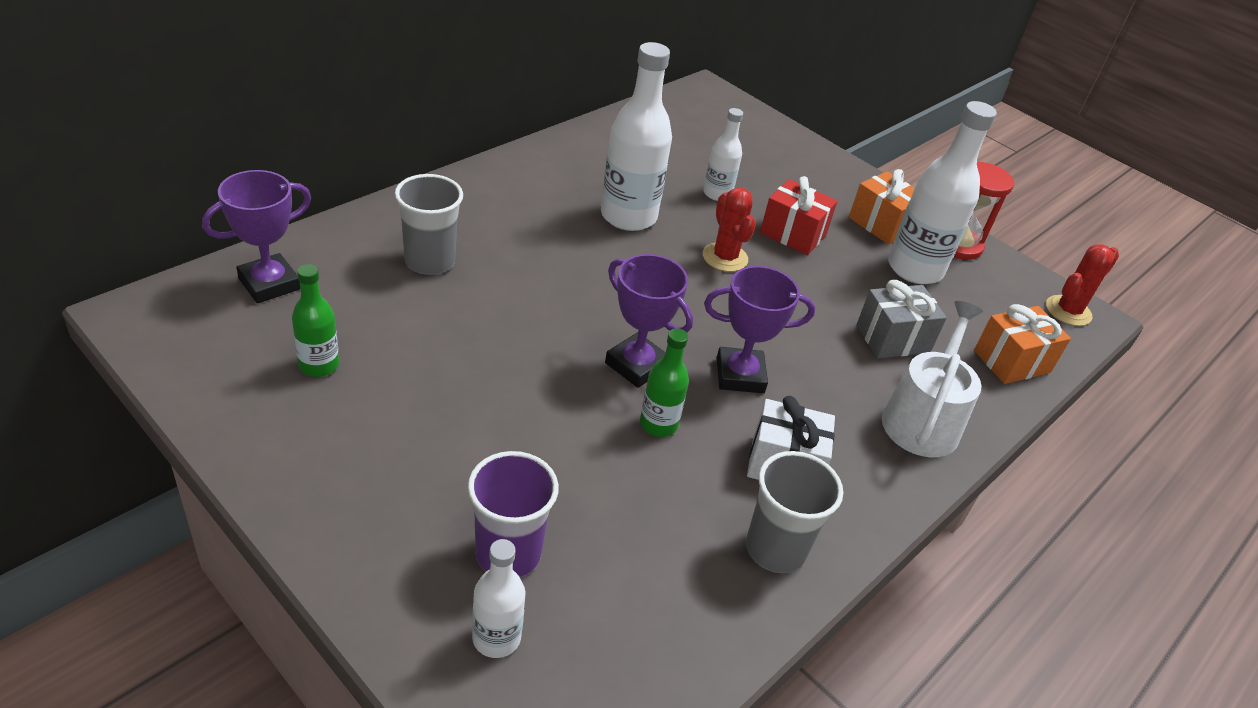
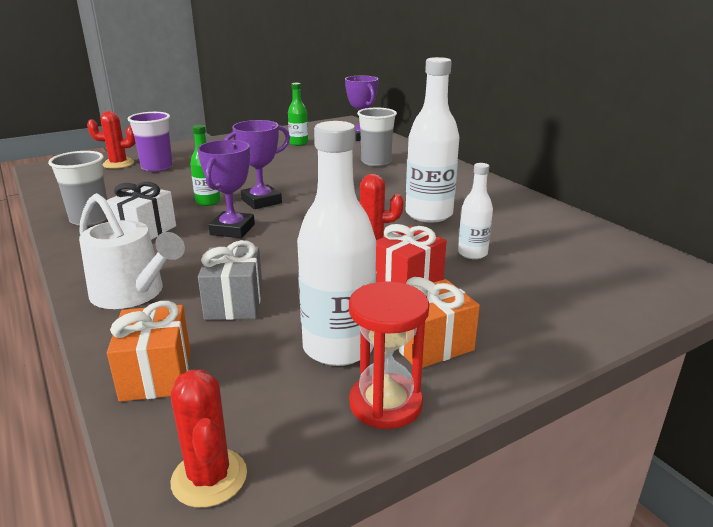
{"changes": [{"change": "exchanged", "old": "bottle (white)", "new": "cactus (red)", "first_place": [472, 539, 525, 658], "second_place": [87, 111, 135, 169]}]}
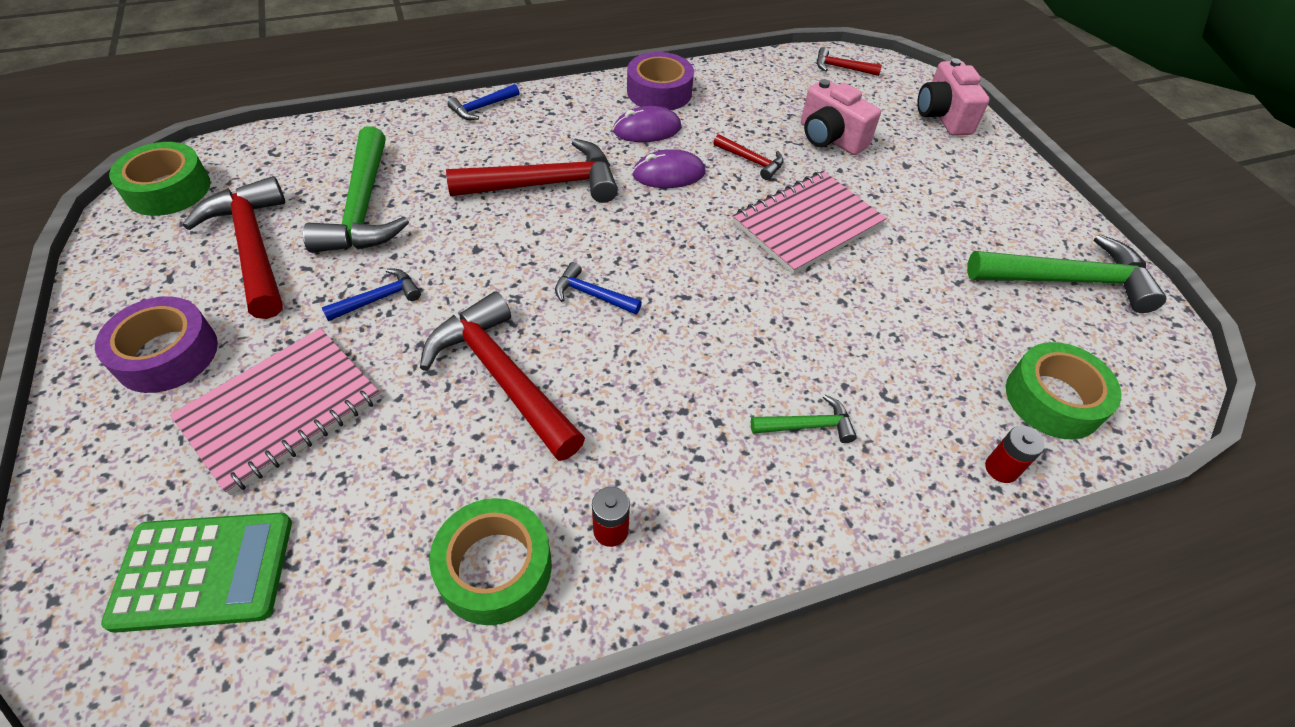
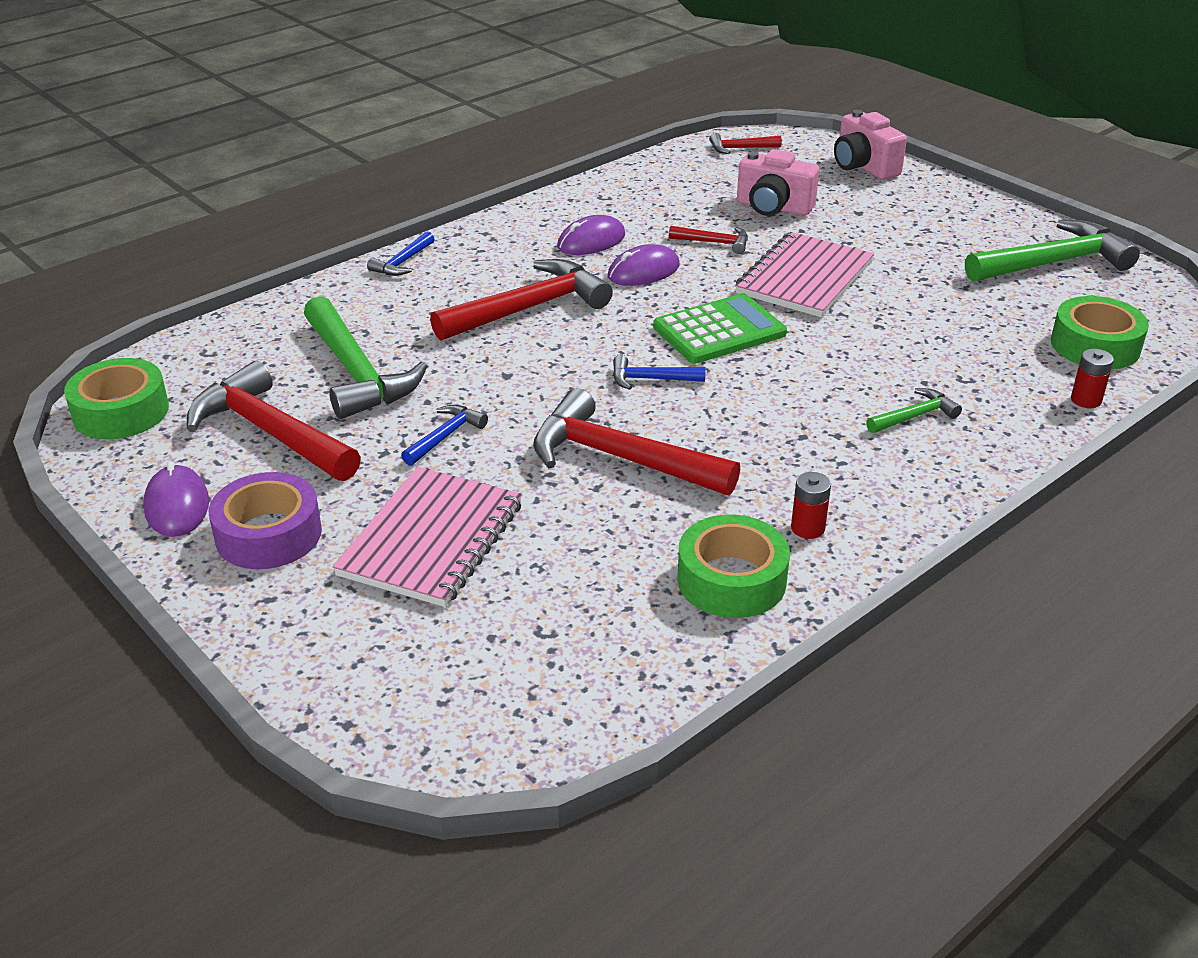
{"changes": [{"change": "missing", "old": "tape (purple)", "first_place": [627, 52, 694, 110]}, {"change": "appeared", "new": "mouse (purple)", "second_place": [143, 461, 209, 537]}, {"change": "relocated", "old": "calculator (green)", "first_place": [101, 513, 292, 633], "second_place": [653, 294, 787, 363]}]}
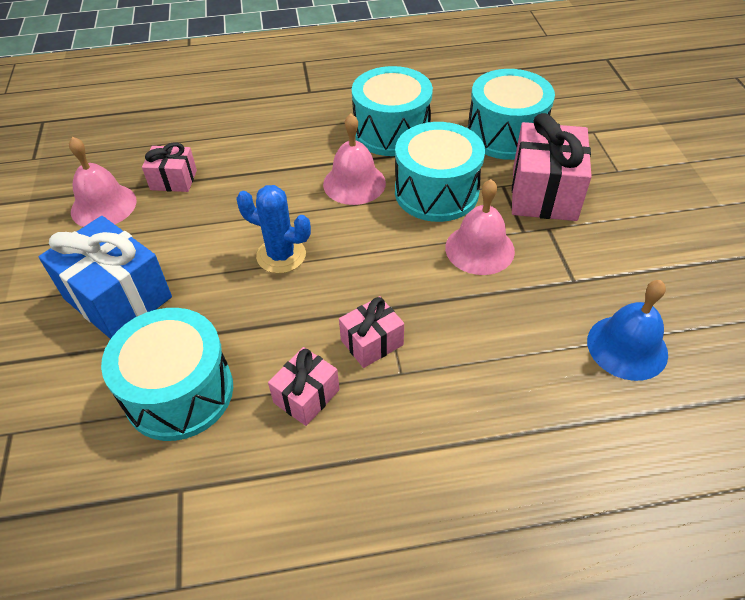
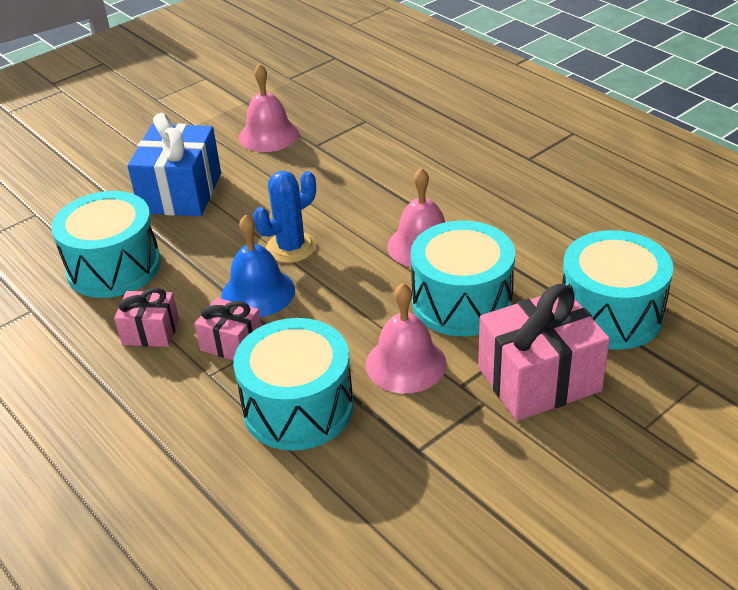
{"changes": [{"change": "missing", "old": "gift (pink)", "first_place": [142, 142, 197, 192]}, {"change": "relocated", "old": "drum (turquoise)", "first_place": [352, 66, 433, 156], "second_place": [233, 318, 354, 451]}, {"change": "relocated", "old": "bell (blue)", "first_place": [587, 280, 668, 381], "second_place": [221, 214, 295, 317]}, {"change": "spun", "old": "cactus (blue)", "first_place": [236, 185, 311, 273], "second_place": [253, 171, 316, 263], "degrees": 60}]}
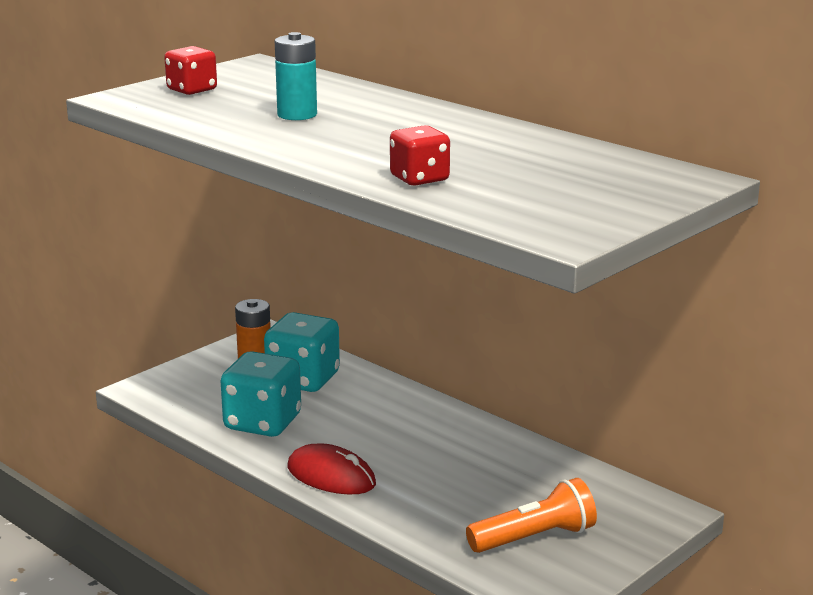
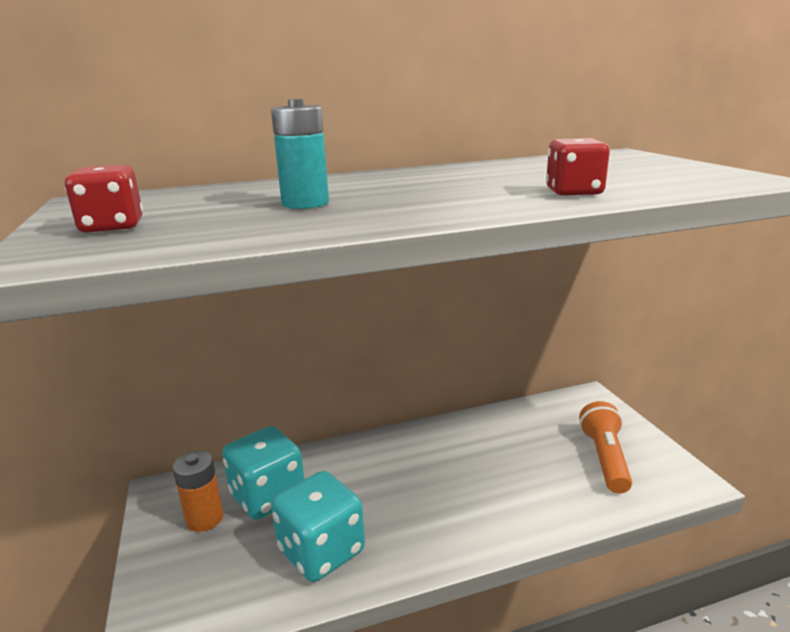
{"changes": [{"change": "missing", "old": "mouse (red)", "first_place": [288, 443, 376, 495]}]}
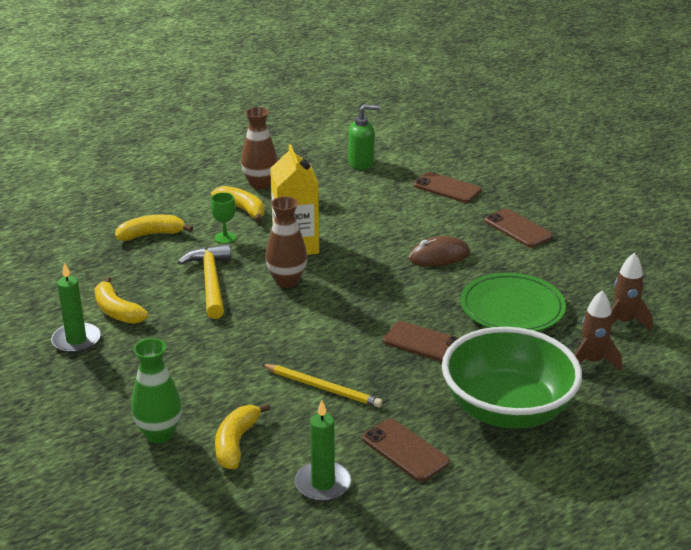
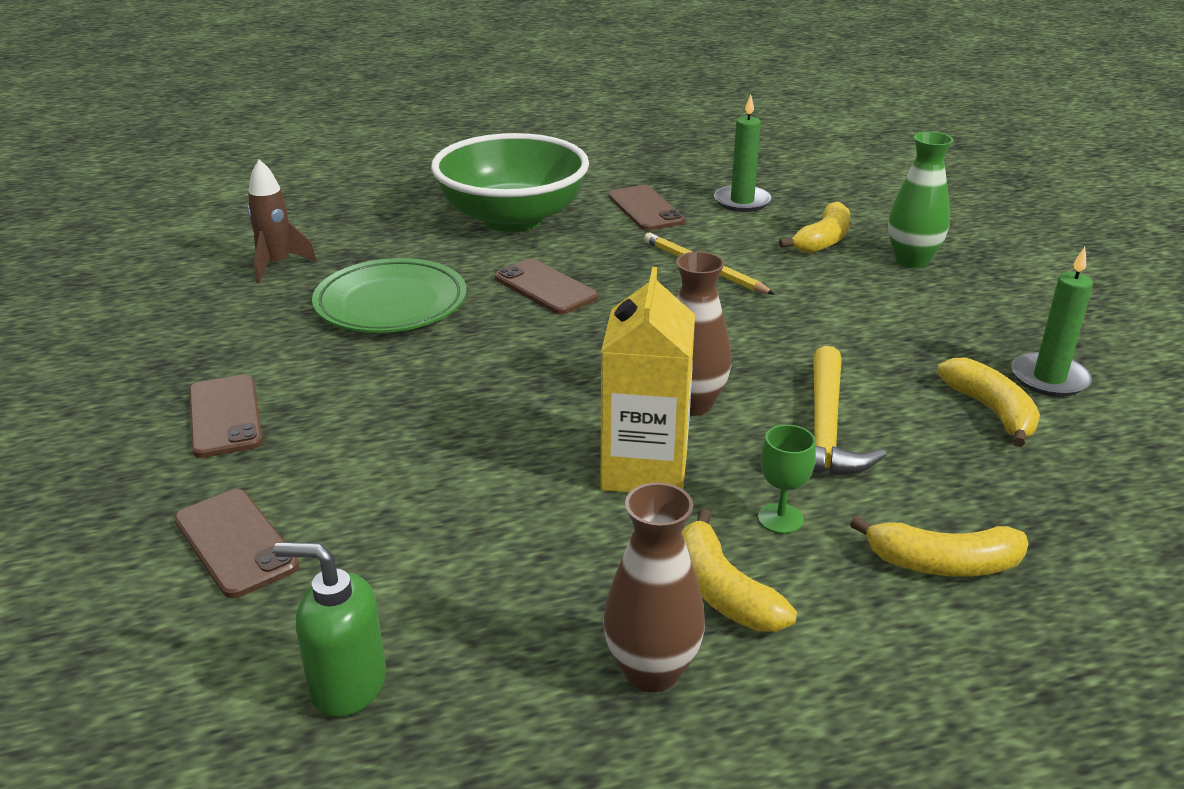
{"changes": [{"change": "missing", "old": "mouse (brown)", "first_place": [409, 236, 470, 266]}, {"change": "missing", "old": "rocket (brown)", "first_place": [574, 290, 622, 371]}]}
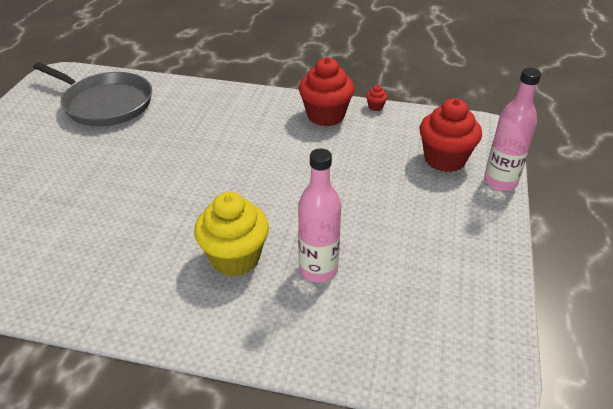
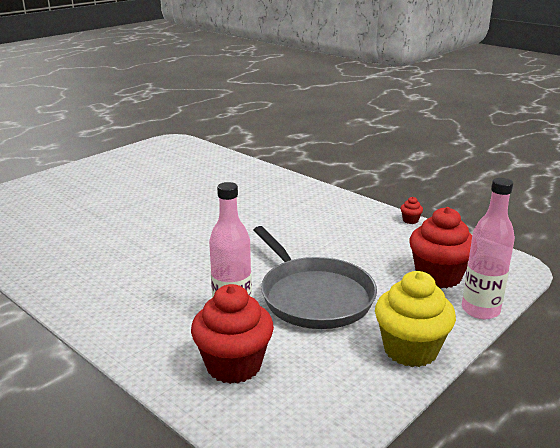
{"changes": [{"change": "relocated", "old": "pan (grey)", "first_place": [33, 62, 152, 126], "second_place": [254, 226, 377, 329]}, {"change": "relocated", "old": "cupcake (yellow)", "first_place": [194, 192, 269, 276], "second_place": [375, 271, 456, 367]}, {"change": "relocated", "old": "cupcake (red)", "first_place": [299, 57, 355, 126], "second_place": [191, 284, 274, 384]}]}
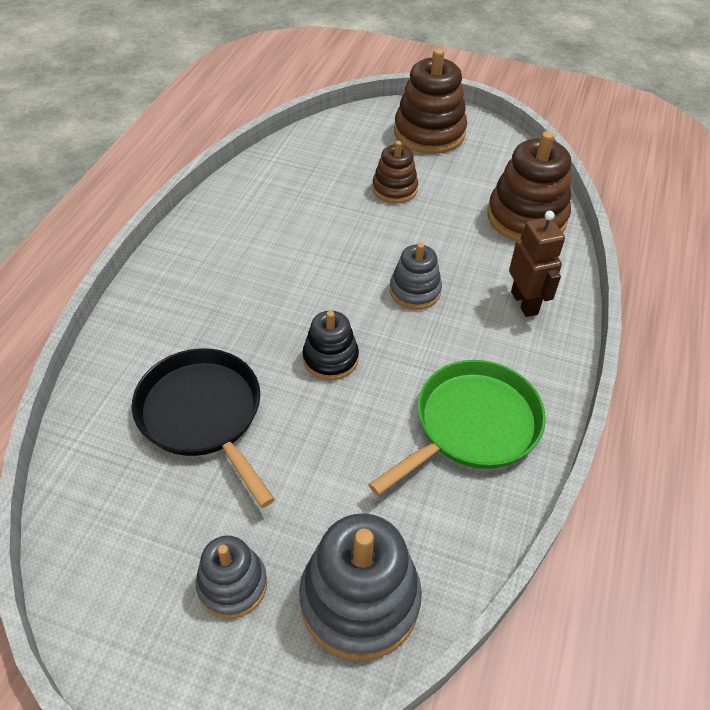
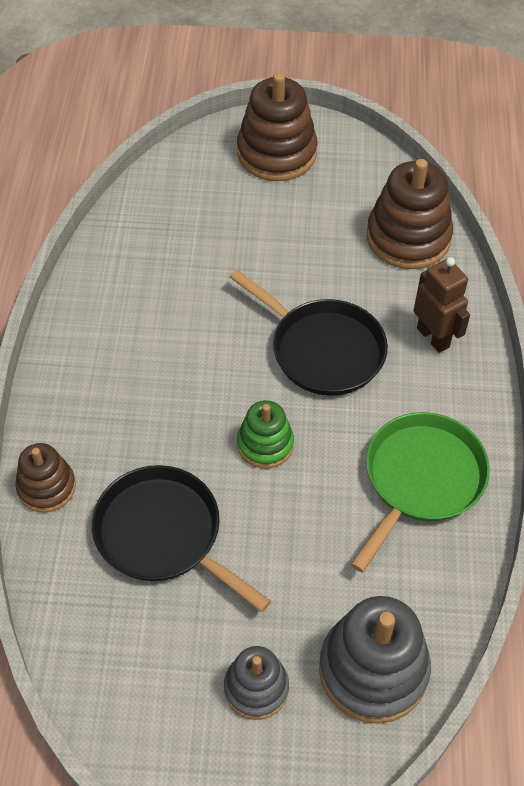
{"changes": [{"change": "relocated", "old": "stacking toy (brown)", "first_place": [372, 141, 418, 204], "second_place": [15, 443, 76, 513]}, {"change": "exchanged", "old": "stacking toy (grey)", "new": "pan (black)", "first_place": [390, 243, 442, 310], "second_place": [229, 269, 388, 396]}, {"change": "colour", "old": "stacking toy (black)", "new": "stacking toy (green)", "first_place": [303, 311, 359, 380], "second_place": [237, 400, 294, 469]}]}
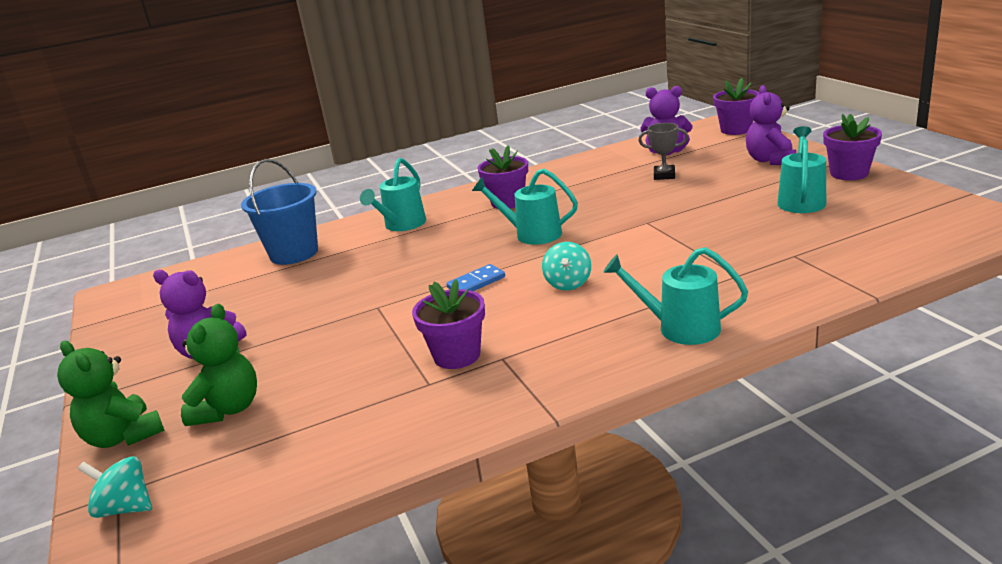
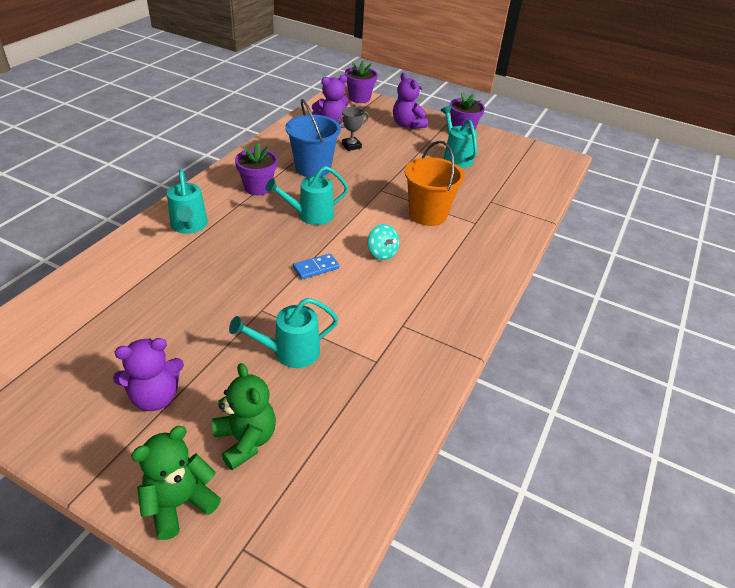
{"changes": [{"change": "missing", "old": "spinning top (turquoise)", "first_place": [78, 456, 152, 518]}, {"change": "missing", "old": "flower pot (purple)", "first_place": [412, 279, 485, 369]}, {"change": "appeared", "new": "bucket (orange)", "second_place": [405, 141, 465, 226]}, {"change": "relocated", "old": "bucket (blue)", "first_place": [241, 159, 318, 265], "second_place": [285, 99, 341, 177]}, {"change": "relocated", "old": "watering can (turquoise)", "first_place": [603, 247, 748, 345], "second_place": [229, 298, 338, 368]}, {"change": "spun", "old": "teddy bear (green)", "first_place": [57, 341, 165, 448], "second_place": [131, 426, 221, 540], "degrees": 135}, {"change": "spun", "old": "domino (blue)", "first_place": [446, 264, 505, 291], "second_place": [293, 253, 340, 279], "degrees": 45}]}
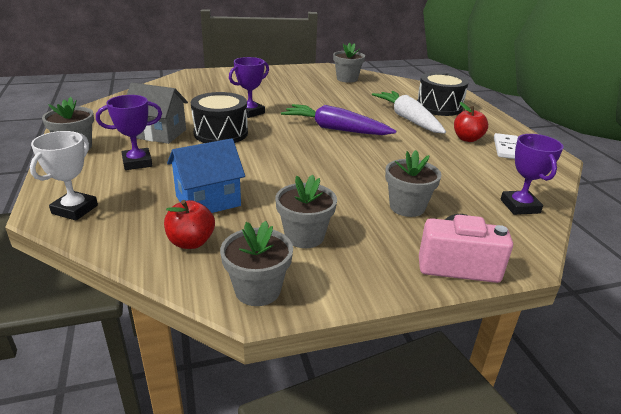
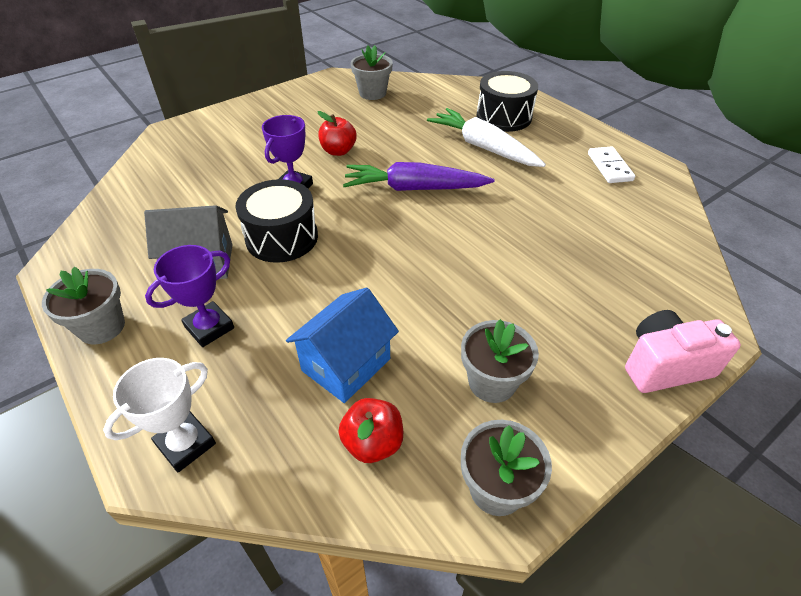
{"changes": [{"change": "missing", "old": "flower pot (grey)", "first_place": [385, 150, 442, 217]}, {"change": "missing", "old": "trophy (purple)", "first_place": [501, 134, 563, 215]}, {"change": "relocated", "old": "apple (red)", "first_place": [454, 102, 488, 142], "second_place": [318, 111, 357, 156]}, {"change": "spun", "old": "trophy (white)", "first_place": [30, 131, 98, 221], "second_place": [103, 358, 216, 473], "degrees": 45}]}
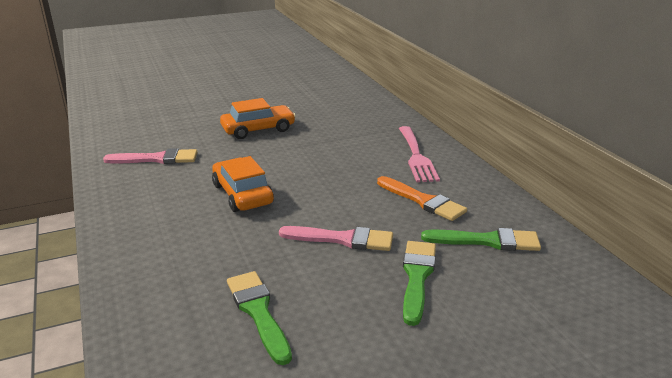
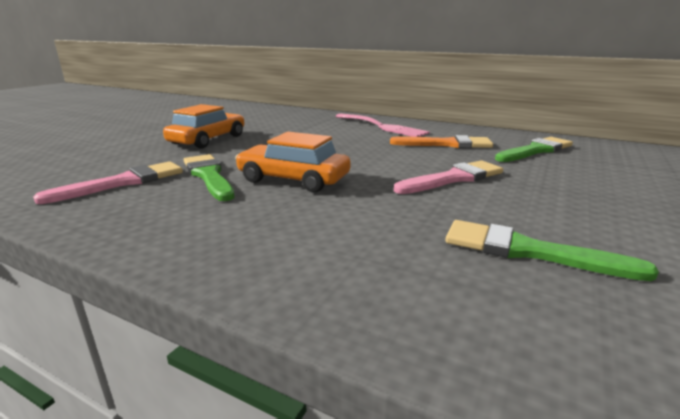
{"changes": [{"change": "relocated", "old": "brush (green)", "first_place": [403, 241, 436, 326], "second_place": [184, 154, 235, 201]}]}
